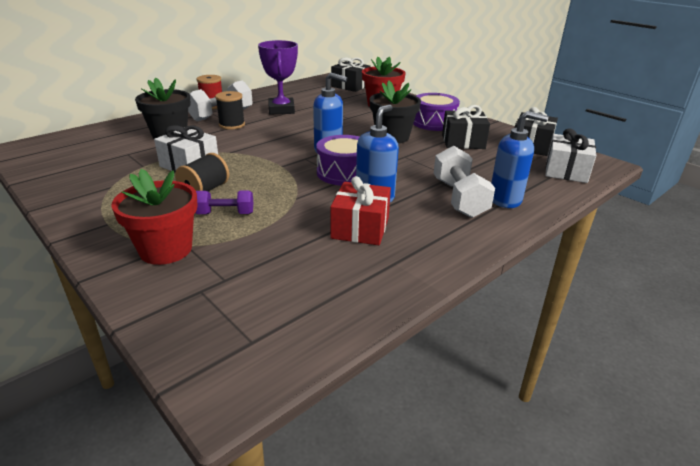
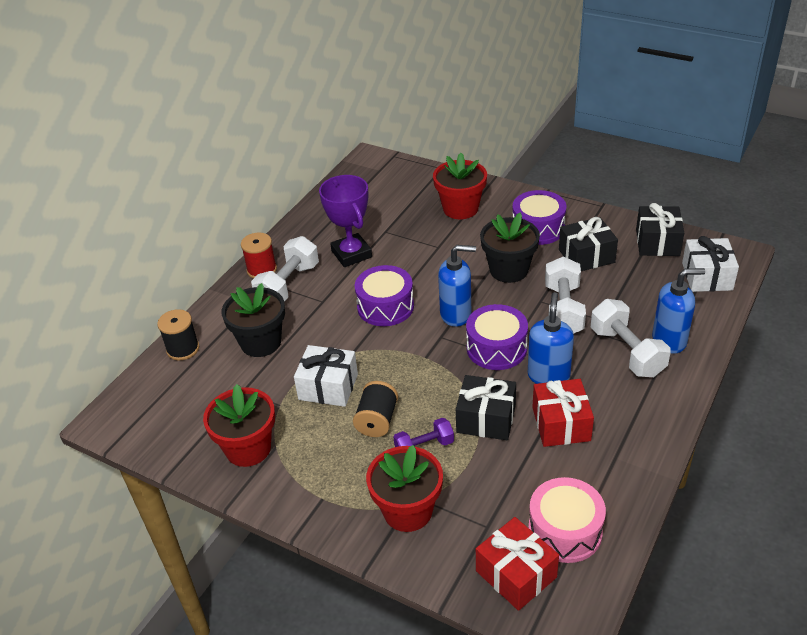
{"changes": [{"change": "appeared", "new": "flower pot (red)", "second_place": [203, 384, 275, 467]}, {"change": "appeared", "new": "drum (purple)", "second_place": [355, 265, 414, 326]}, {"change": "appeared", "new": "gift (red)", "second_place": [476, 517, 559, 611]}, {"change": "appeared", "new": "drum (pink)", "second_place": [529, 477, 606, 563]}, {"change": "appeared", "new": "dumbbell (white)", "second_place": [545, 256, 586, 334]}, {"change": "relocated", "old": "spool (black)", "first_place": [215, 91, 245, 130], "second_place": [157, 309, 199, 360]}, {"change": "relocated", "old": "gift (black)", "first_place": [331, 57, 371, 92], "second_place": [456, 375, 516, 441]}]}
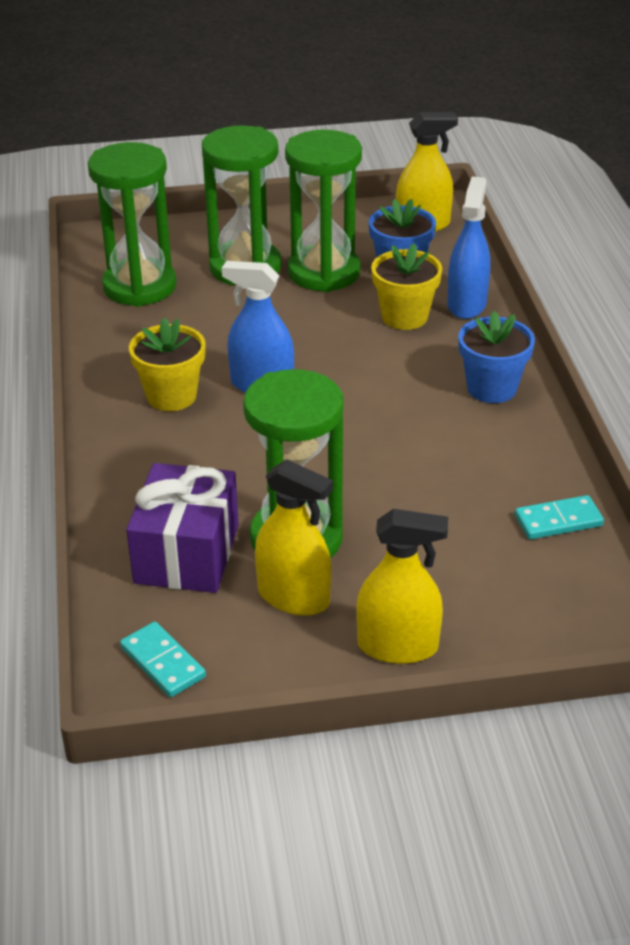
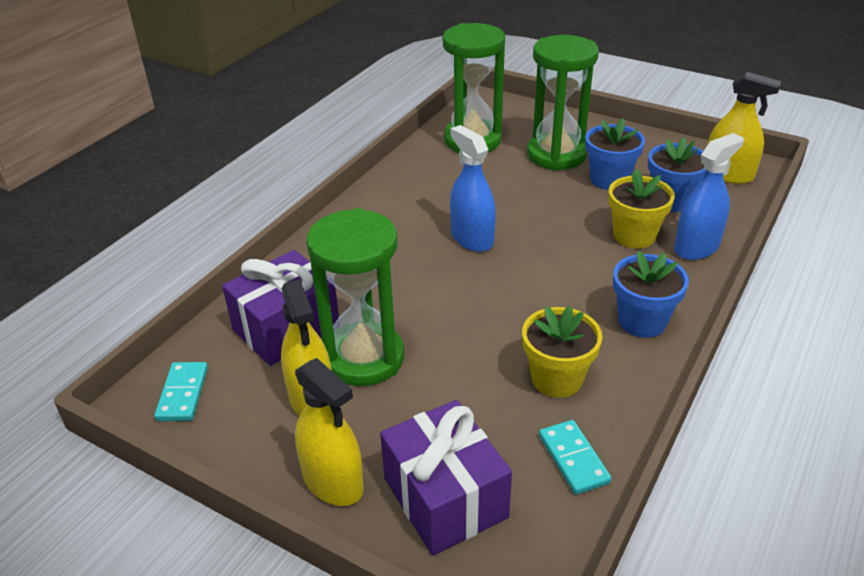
{"changes": [{"change": "appeared", "new": "gift (purple)", "second_place": [380, 400, 512, 555]}, {"change": "relocated", "old": "flower pot (yellow)", "first_place": [129, 318, 206, 411], "second_place": [522, 306, 602, 398]}, {"change": "exchanged", "old": "hourglass (green)", "new": "flower pot (blue)", "first_place": [285, 130, 362, 292], "second_place": [585, 118, 645, 190]}, {"change": "spun", "old": "domino (turquoise)", "first_place": [515, 495, 604, 539], "second_place": [539, 420, 612, 495], "degrees": 45}]}
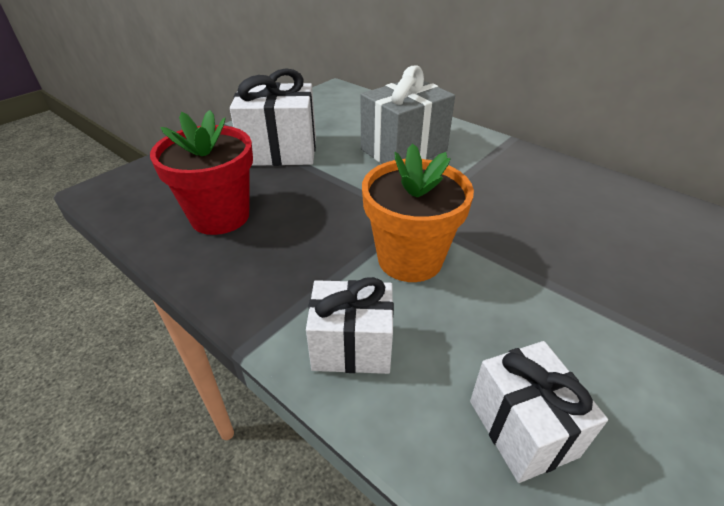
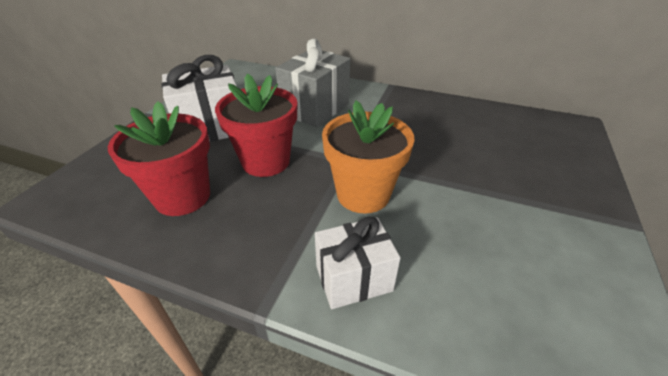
{"changes": [{"change": "missing", "old": "gift (white)", "first_place": [470, 341, 608, 483]}, {"change": "appeared", "new": "flower pot (red)", "second_place": [215, 73, 297, 177]}]}
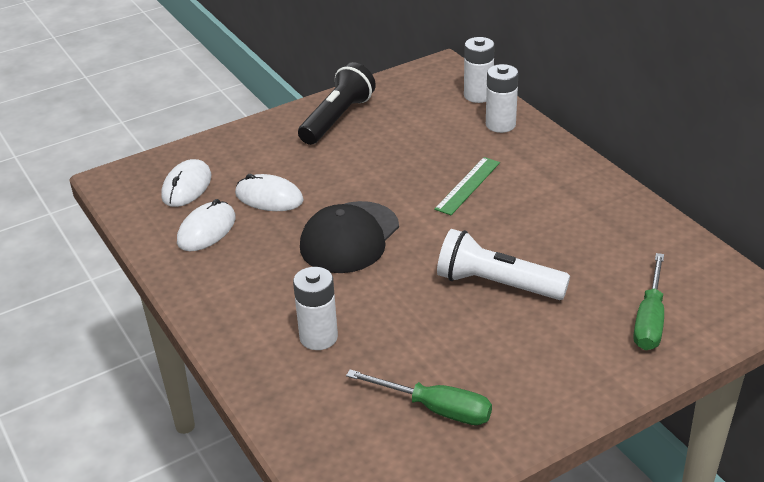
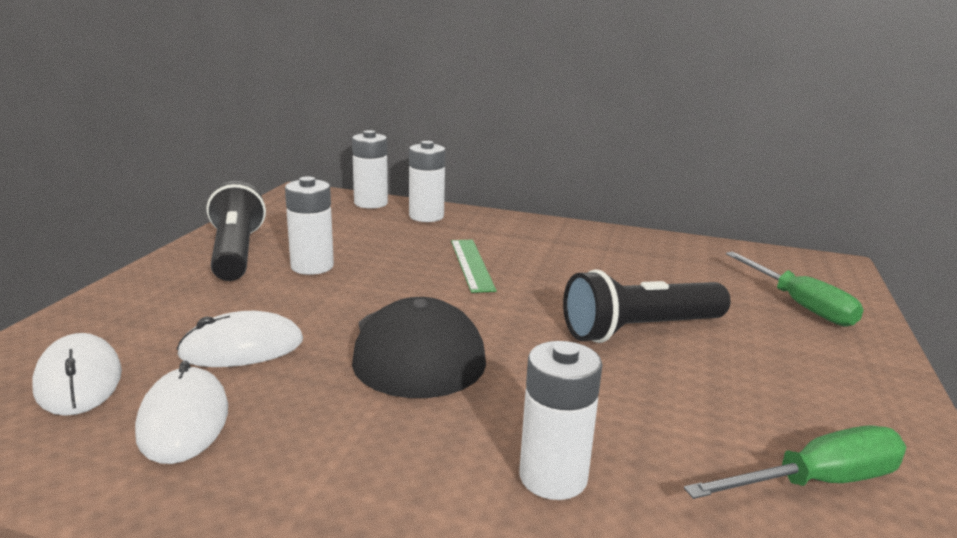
{"changes": [{"change": "appeared", "new": "battery (white)", "second_place": [285, 176, 334, 275]}, {"change": "colour", "old": "flashlight (white)", "new": "flashlight (black)", "first_place": [437, 229, 570, 300], "second_place": [563, 269, 731, 343]}]}
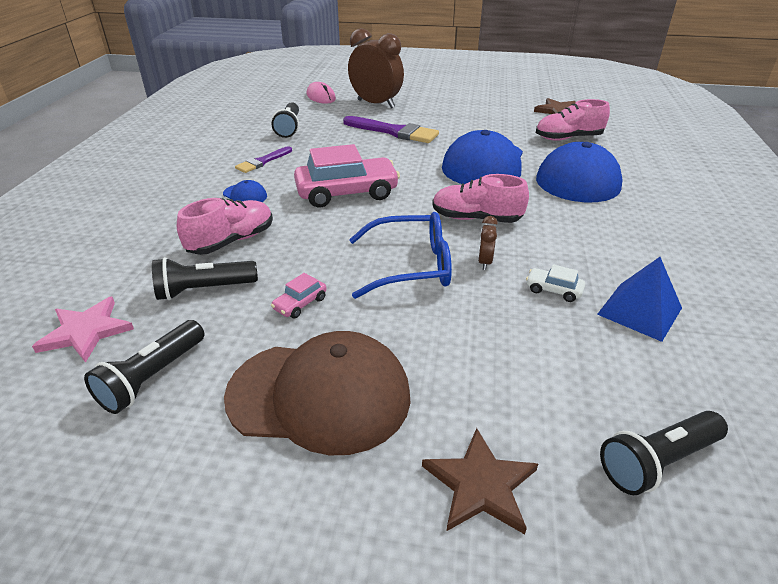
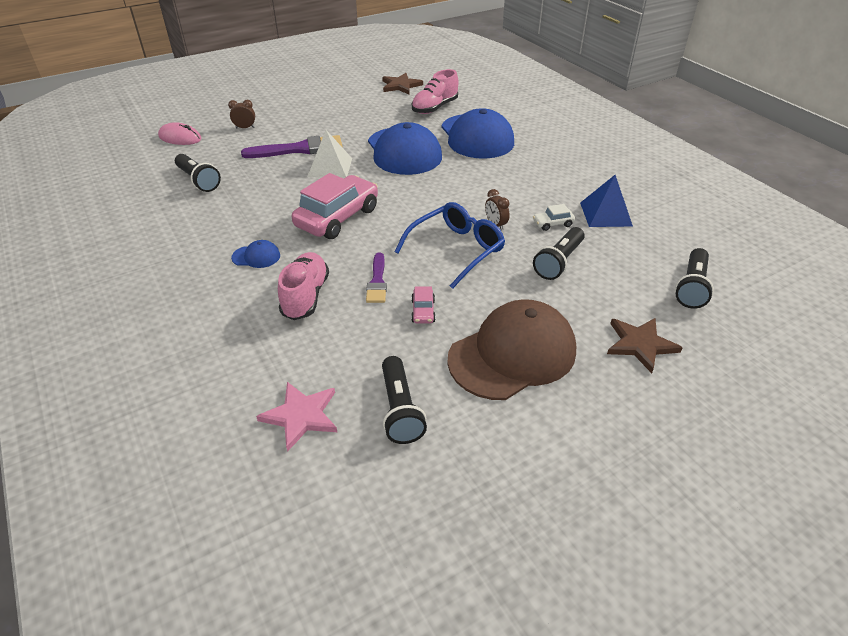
{"changes": [{"change": "missing", "old": "shoe (pink)", "first_place": [432, 174, 529, 223]}, {"change": "appeared", "new": "pyramid (white)", "second_place": [308, 130, 352, 178]}, {"change": "relocated", "old": "flashlight (black)", "first_place": [152, 257, 258, 300], "second_place": [533, 227, 585, 280]}, {"change": "relocated", "old": "brush (purple)", "first_place": [235, 146, 292, 173], "second_place": [366, 252, 387, 303]}, {"change": "size", "old": "clock (brown)", "first_place": [348, 28, 404, 108], "second_place": [228, 100, 255, 129], "factor": 0.41}]}
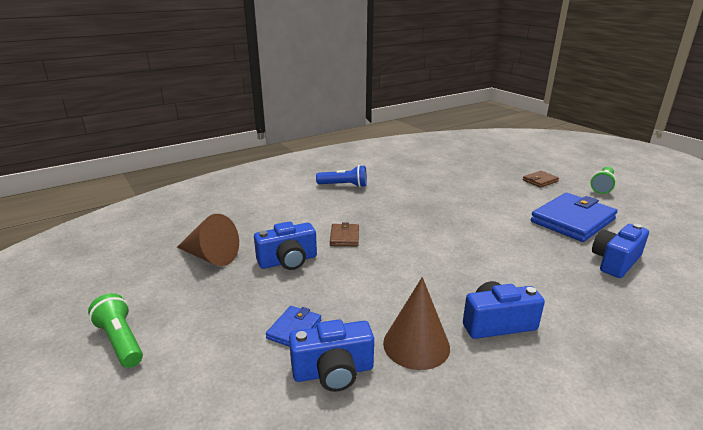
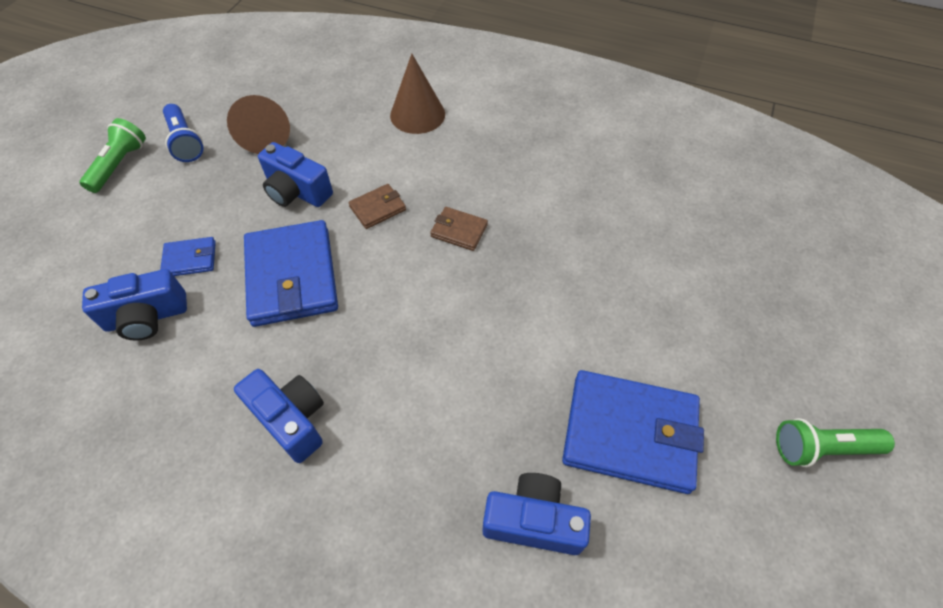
{"changes": [{"change": "appeared", "new": "wallet (blue)", "second_place": [244, 220, 338, 327]}, {"change": "relocated", "old": "flashlight (blue)", "first_place": [316, 165, 367, 187], "second_place": [163, 104, 203, 162]}, {"change": "relocated", "old": "cone (brown)", "first_place": [383, 277, 450, 370], "second_place": [390, 54, 445, 134]}, {"change": "relocated", "old": "wallet (brown)", "first_place": [523, 171, 559, 188], "second_place": [430, 207, 488, 251]}, {"change": "spun", "old": "camera (blue)", "first_place": [289, 320, 374, 392], "second_place": [82, 269, 187, 341], "degrees": -60}]}
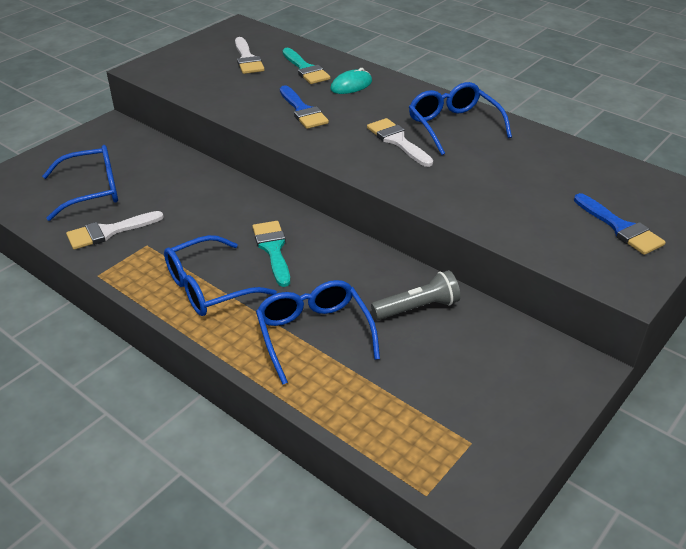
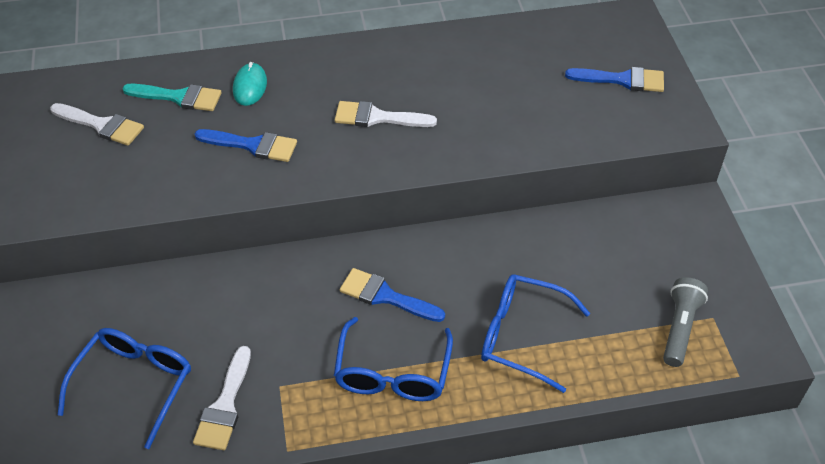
{"changes": [{"change": "missing", "old": "glasses (blue)", "first_place": [409, 82, 512, 155]}, {"change": "relocated", "old": "flashlight (grey)", "first_place": [371, 270, 460, 320], "second_place": [663, 277, 708, 367]}, {"change": "colour", "old": "brush (turquoise)", "new": "brush (blue)", "first_place": [252, 221, 290, 287], "second_place": [340, 268, 445, 322]}]}
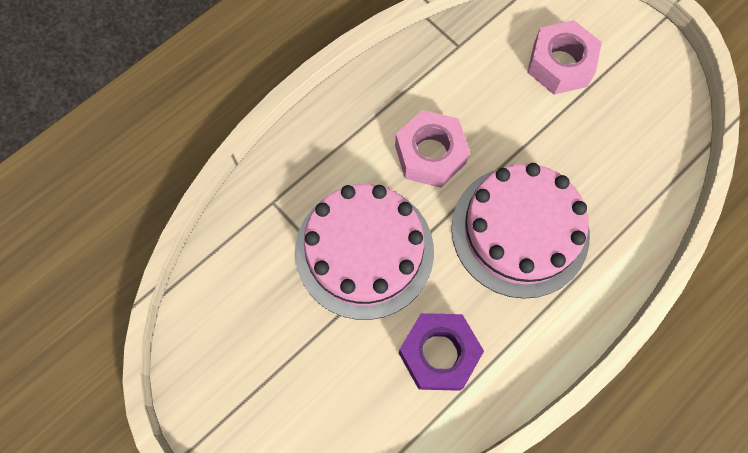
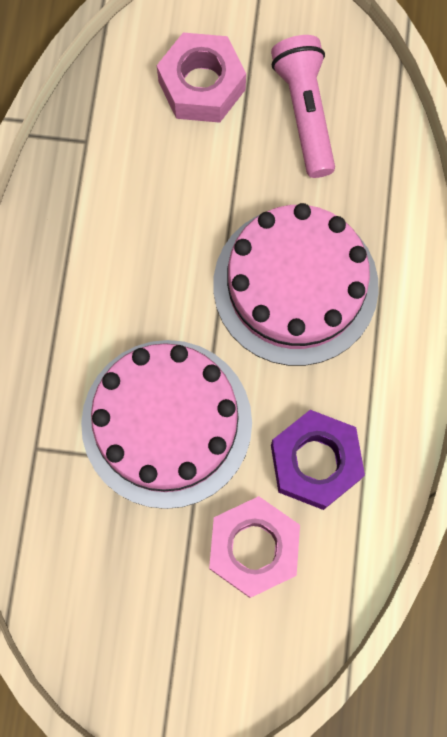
{"changes": [{"change": "appeared", "new": "flashlight (pink)", "second_place": [271, 35, 335, 178]}, {"change": "relocated", "old": "nut (pink)", "first_place": [395, 110, 470, 188], "second_place": [209, 496, 300, 598]}]}
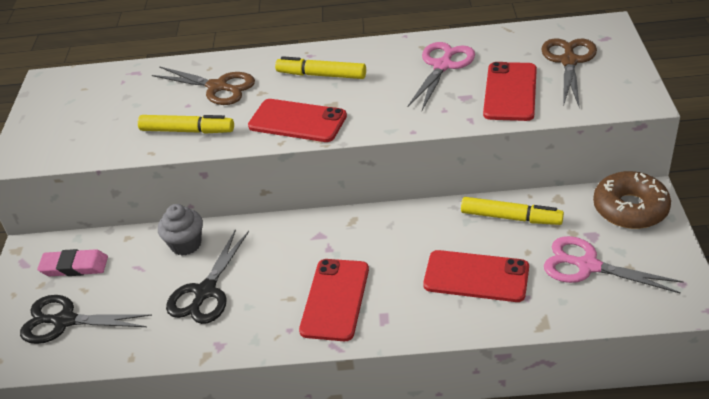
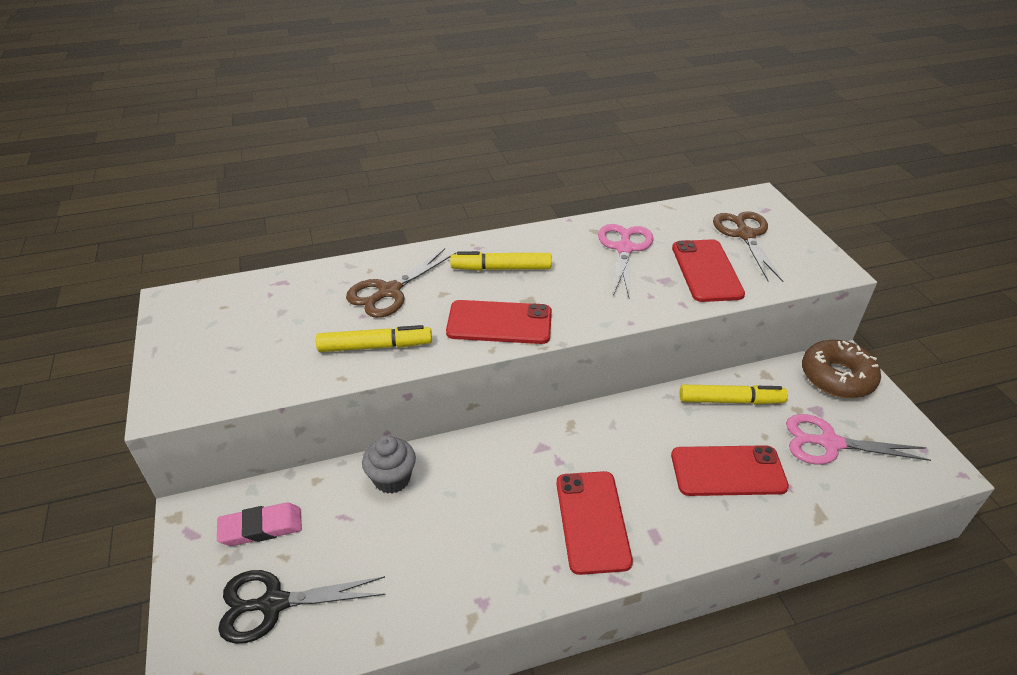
{"changes": [{"change": "missing", "old": "scissors (black)", "first_place": [166, 229, 249, 324]}, {"change": "spun", "old": "scissors (brown)", "first_place": [152, 66, 255, 105], "second_place": [346, 248, 456, 318], "degrees": 120}]}
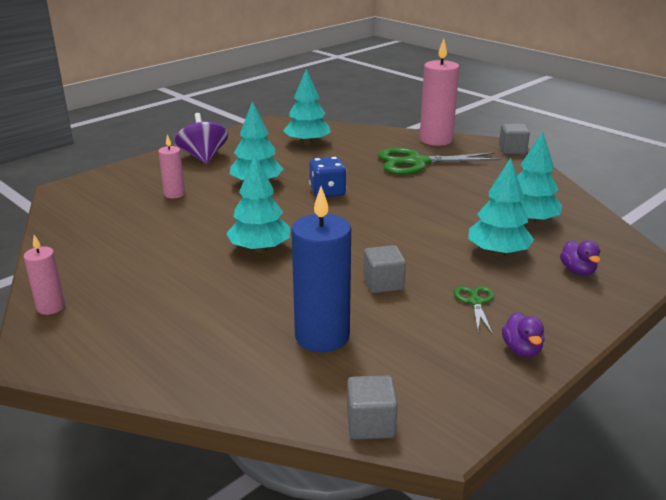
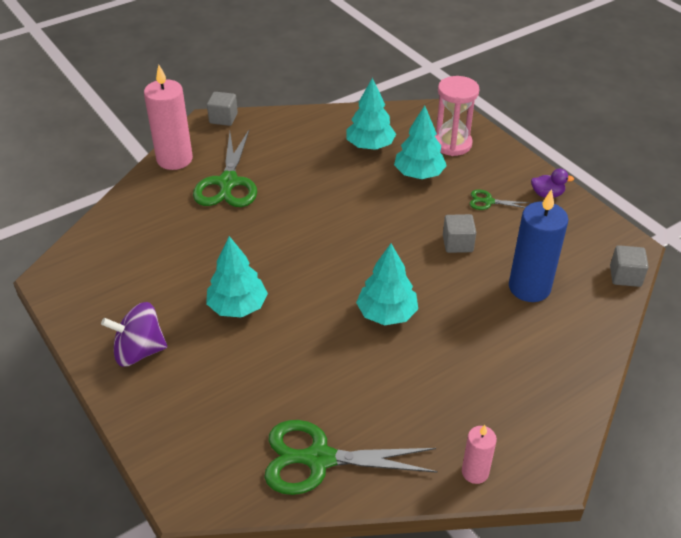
{"changes": [{"change": "missing", "old": "candle (pink)", "first_place": [158, 135, 185, 199]}, {"change": "missing", "old": "tree (turquoise)", "first_place": [283, 69, 331, 145]}, {"change": "missing", "old": "dice (blue)", "first_place": [309, 157, 347, 197]}, {"change": "appeared", "new": "scissors (green)", "second_place": [264, 420, 438, 495]}, {"change": "exchanged", "old": "duck (purple)", "new": "hourglass (pink)", "first_place": [560, 240, 600, 276], "second_place": [435, 76, 479, 156]}]}
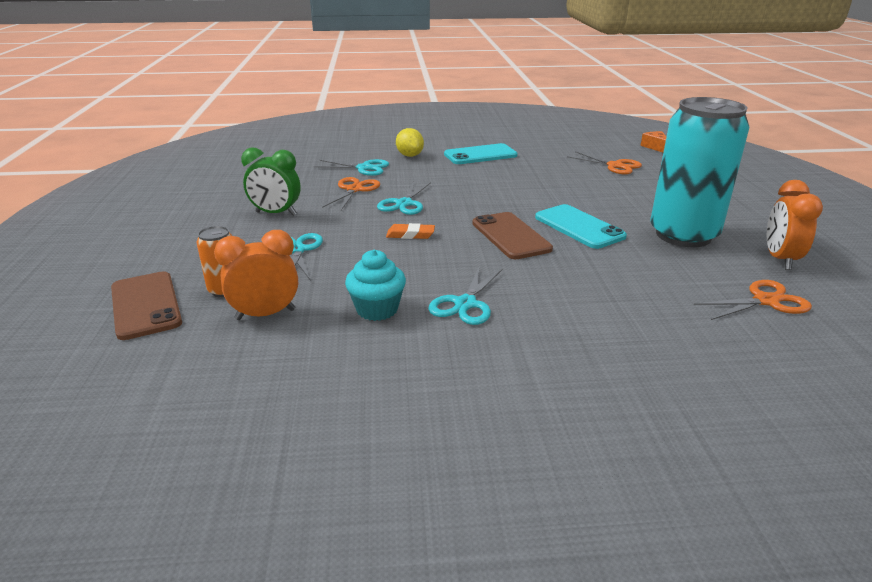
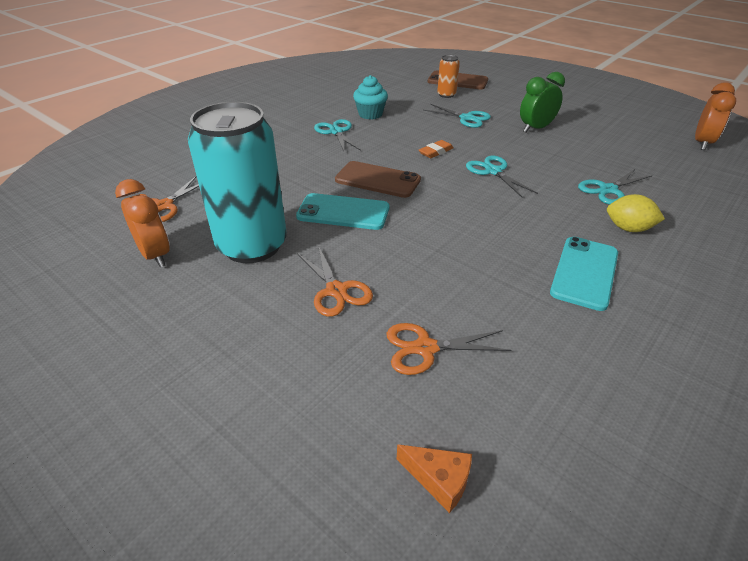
{"changes": [{"change": "relocated", "old": "clock (orange)", "first_place": [214, 230, 298, 320], "second_place": [695, 82, 736, 150]}, {"change": "relocated", "old": "scissors (orange)", "first_place": [322, 177, 380, 210], "second_place": [297, 245, 373, 317]}]}
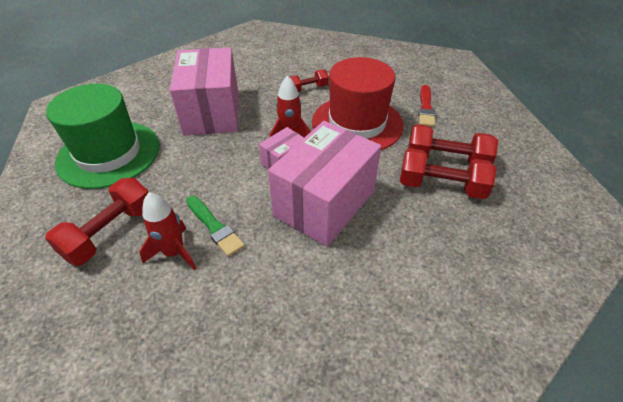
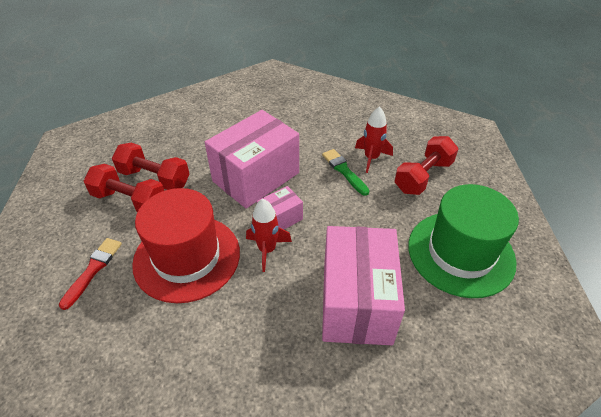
{"changes": [{"change": "missing", "old": "dumbbell (red)", "first_place": [289, 69, 329, 92]}]}
